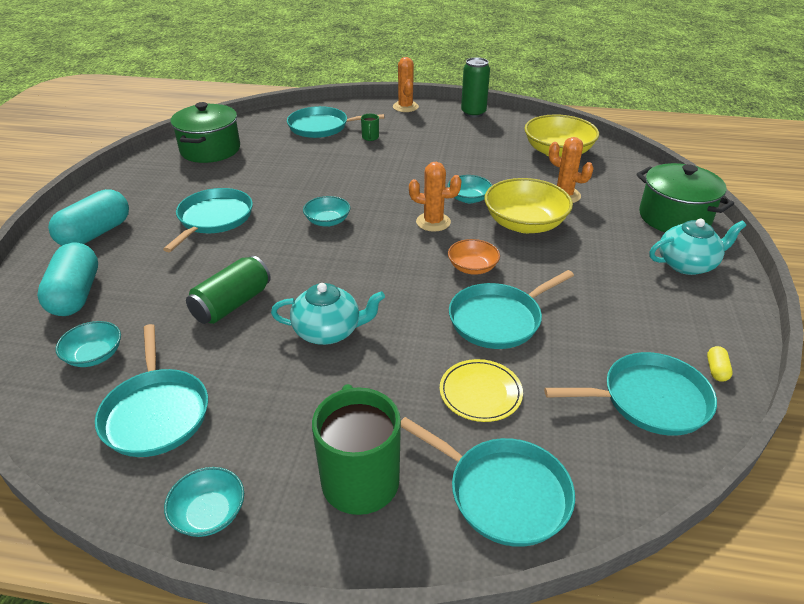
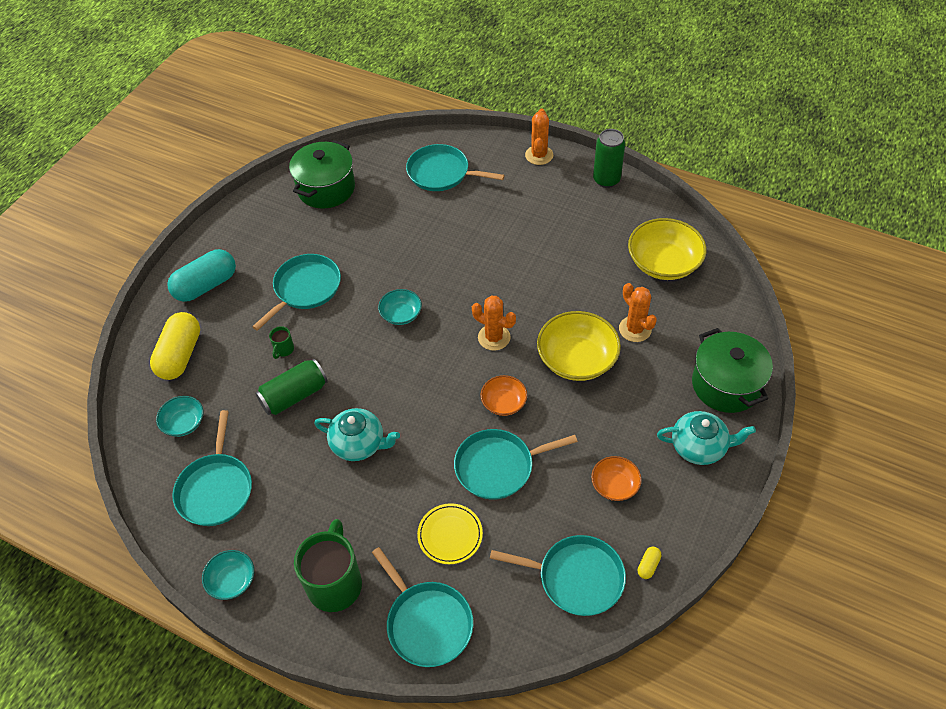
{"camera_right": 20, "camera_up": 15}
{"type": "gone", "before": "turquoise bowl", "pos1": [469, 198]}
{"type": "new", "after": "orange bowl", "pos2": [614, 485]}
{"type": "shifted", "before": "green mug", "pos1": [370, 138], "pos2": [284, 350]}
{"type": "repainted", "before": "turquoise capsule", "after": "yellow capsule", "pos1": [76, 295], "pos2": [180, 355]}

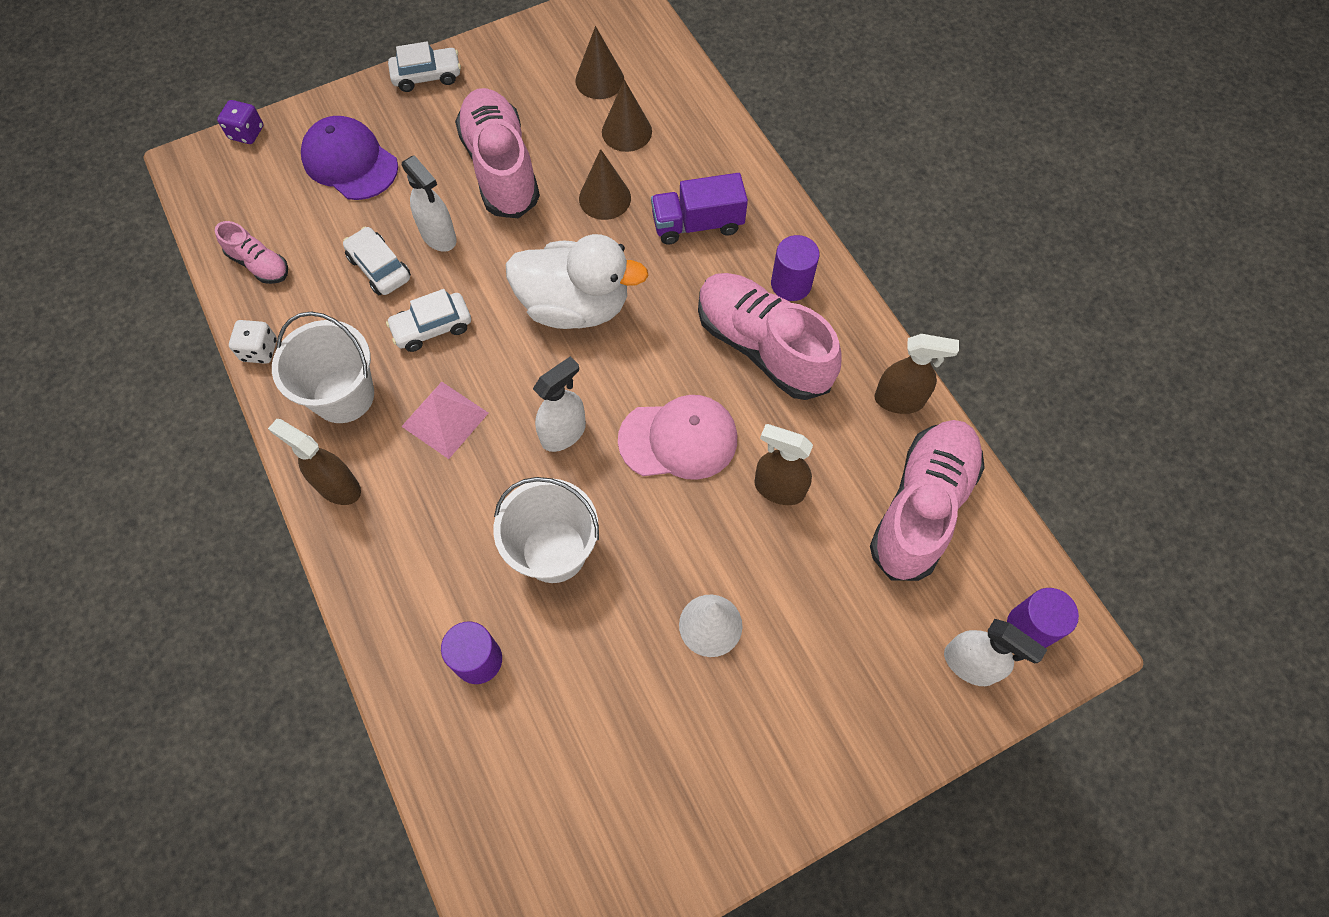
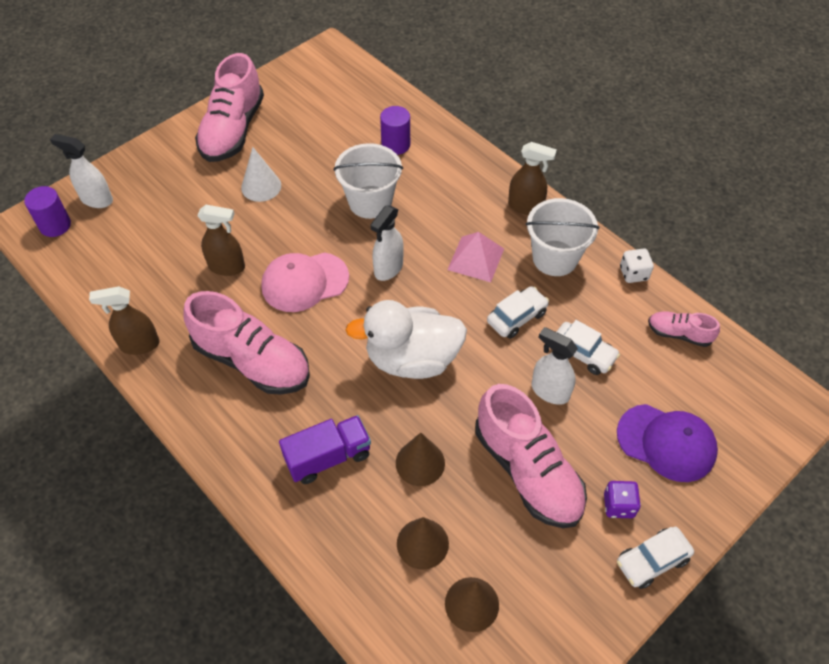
{"camera_right": 165, "camera_up": -10}
{"type": "gone", "before": "purple cylinder", "pos1": [791, 284]}
{"type": "shifted", "before": "purple dice", "pos1": [246, 133], "pos2": [618, 505]}
{"type": "shifted", "before": "pink shoe", "pos1": [922, 507], "pos2": [233, 130]}

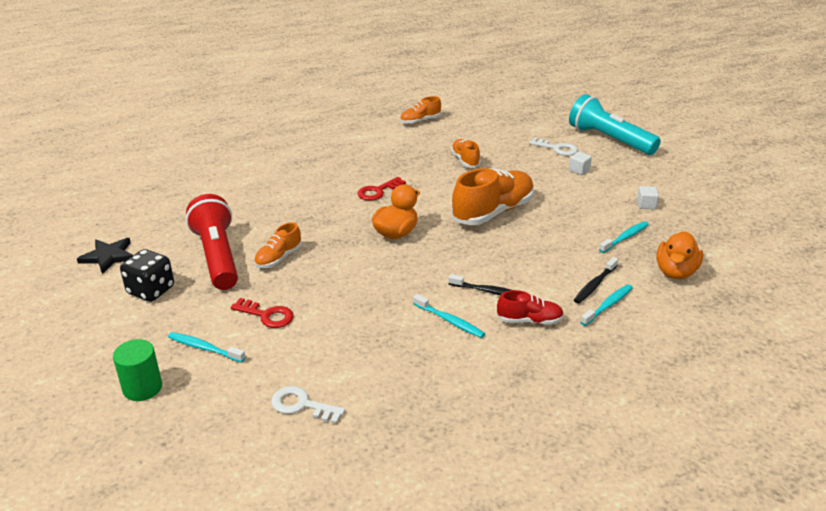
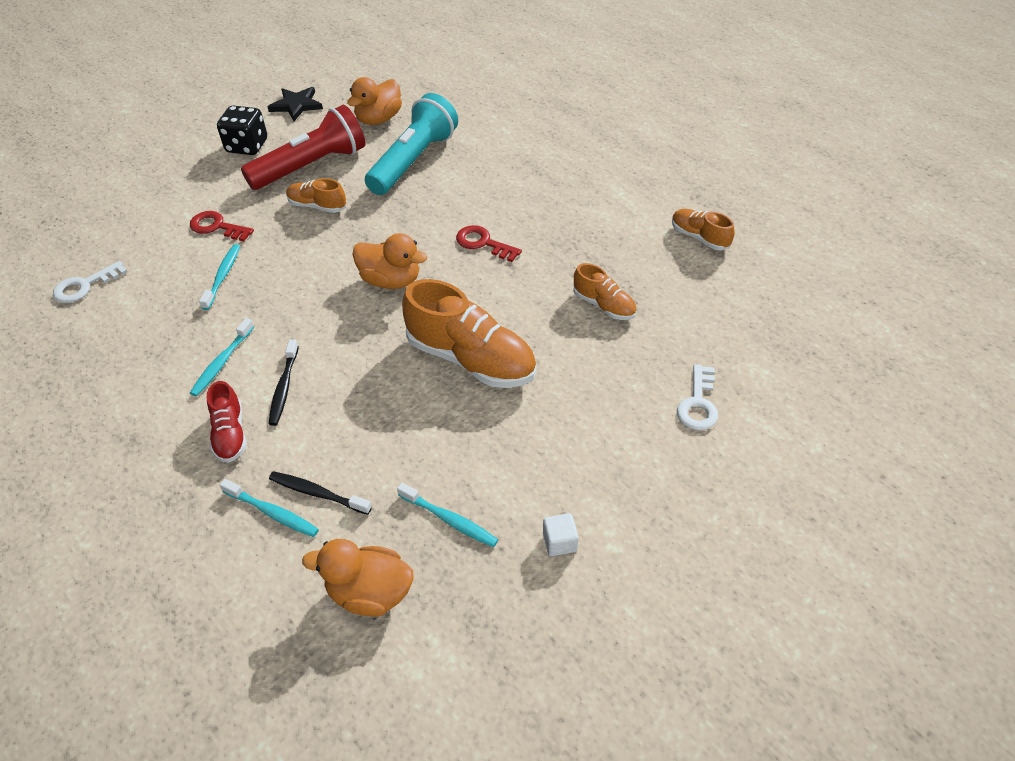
{"camera_right": 75, "camera_up": 15}
{"type": "gone", "before": "green cylinder", "pos1": [142, 388]}
{"type": "gone", "before": "white cube", "pos1": [579, 170]}
{"type": "new", "after": "orange duck", "pos2": [379, 119]}
{"type": "shifted", "before": "turquoise toothbrush", "pos1": [204, 348], "pos2": [222, 276]}
{"type": "shifted", "before": "turquoise flashlight", "pos1": [609, 139], "pos2": [414, 161]}
{"type": "rotated", "before": "red key", "pos1": [267, 315], "pos2": [217, 227], "turn": 105}
{"type": "rotated", "before": "white key", "pos1": [302, 405], "pos2": [85, 286], "turn": -135}
{"type": "rotated", "before": "orange shoe", "pos1": [465, 160], "pos2": [604, 305], "turn": 75}

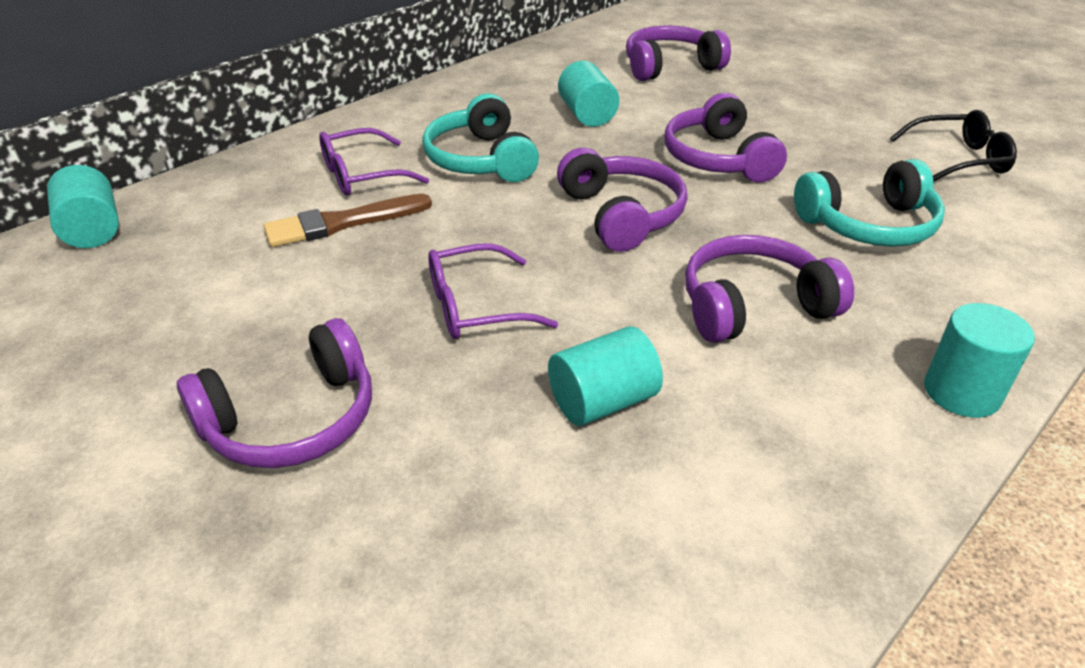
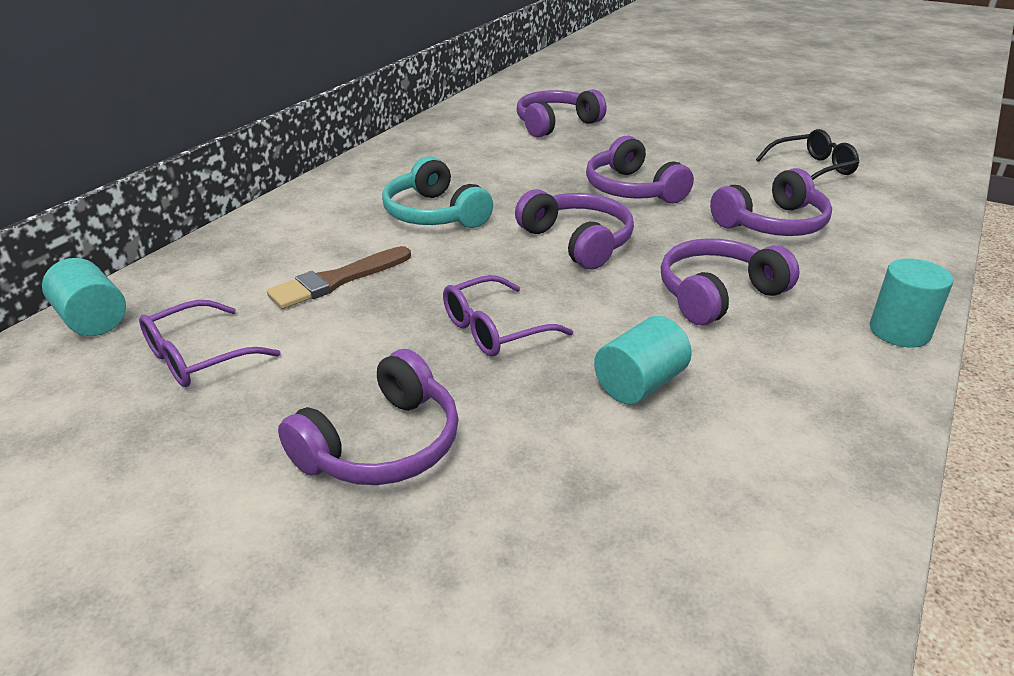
{"camera_right": -15, "camera_up": -5}
{"type": "gone", "before": "turquoise cylinder", "pos1": [587, 115]}
{"type": "shifted", "before": "purple glasses", "pos1": [362, 175], "pos2": [198, 357]}
{"type": "repainted", "before": "turquoise headphones", "after": "purple headphones", "pos1": [868, 225], "pos2": [772, 224]}

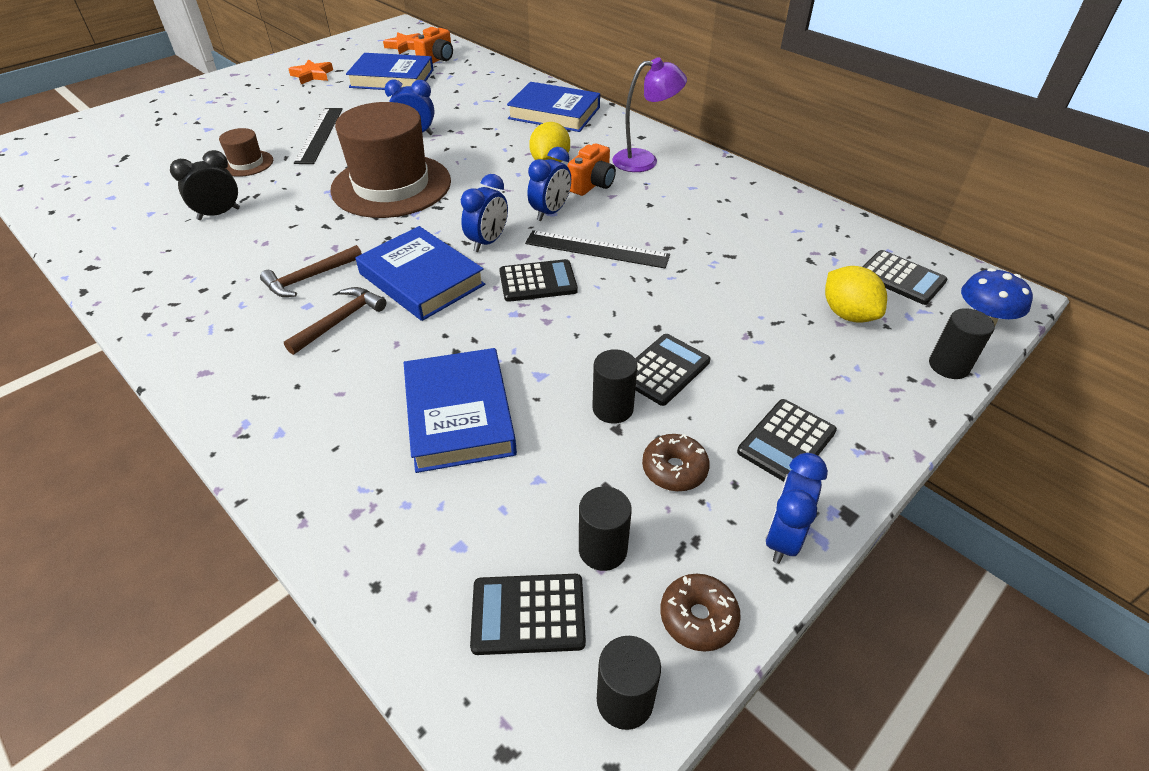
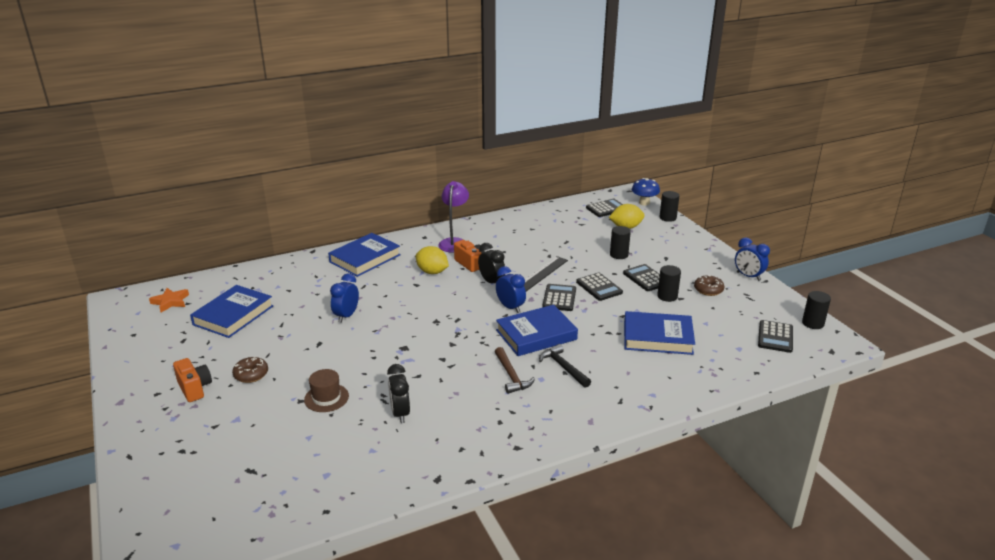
{"camera_right": -70, "camera_up": -15}
{"type": "gone", "before": "orange star", "pos1": [312, 75]}
{"type": "gone", "before": "black ruler", "pos1": [319, 135]}
{"type": "gone", "before": "brown hat", "pos1": [391, 185]}
{"type": "shifted", "before": "orange camera", "pos1": [437, 60], "pos2": [194, 388]}
{"type": "shifted", "before": "black cylinder", "pos1": [602, 549], "pos2": [619, 255]}
{"type": "shifted", "before": "brown donut", "pos1": [698, 617], "pos2": [251, 374]}
{"type": "shifted", "before": "black calculator", "pos1": [786, 442], "pos2": [599, 287]}
{"type": "repainted", "before": "brown hammer", "after": "black hammer", "pos1": [340, 321], "pos2": [563, 367]}
{"type": "repainted", "before": "blue clock", "after": "black clock", "pos1": [550, 212], "pos2": [491, 282]}

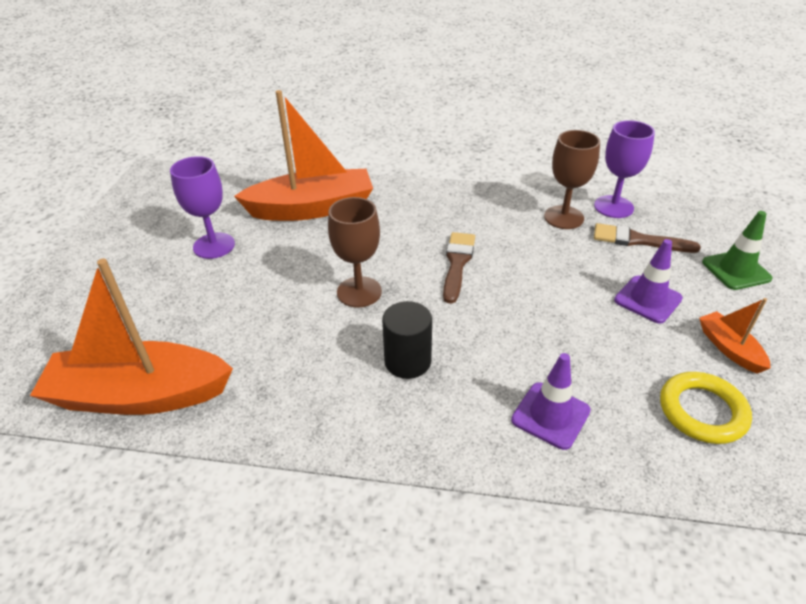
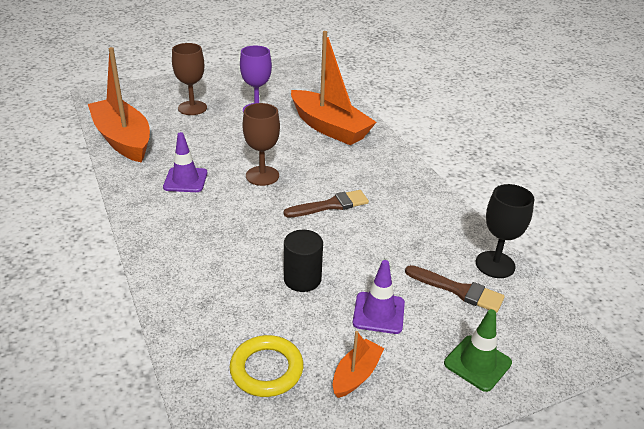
{"camera_right": 55, "camera_up": -5}
{"type": "shifted", "before": "black cylinder", "pos1": [407, 361], "pos2": [302, 279]}
{"type": "shifted", "before": "purple traffic cone", "pos1": [550, 415], "pos2": [185, 180]}
{"type": "shifted", "before": "brown goblet", "pos1": [563, 217], "pos2": [192, 108]}
{"type": "repainted", "before": "purple goblet", "after": "black goblet", "pos1": [613, 207], "pos2": [495, 264]}
{"type": "rotated", "before": "brown brush", "pos1": [638, 240], "pos2": [458, 290], "turn": 135}

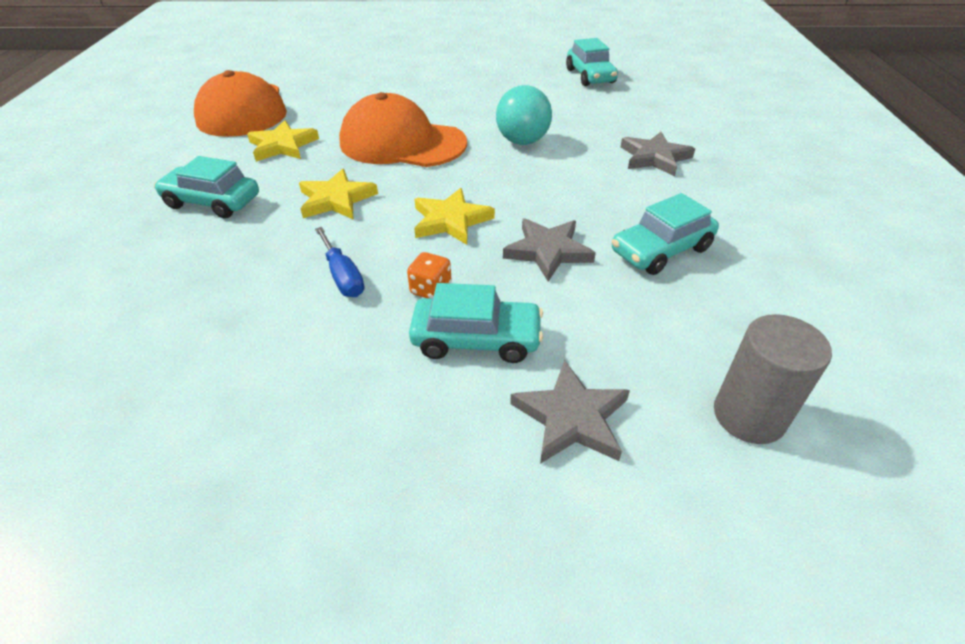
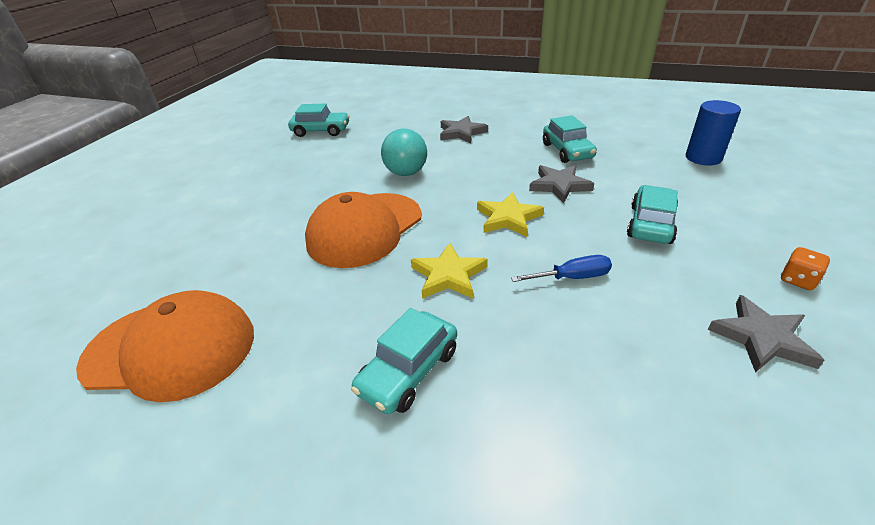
{"camera_right": -70, "camera_up": -5}
{"type": "gone", "before": "yellow star", "pos1": [283, 145]}
{"type": "shifted", "before": "orange dice", "pos1": [431, 290], "pos2": [797, 280]}
{"type": "shifted", "before": "grey star", "pos1": [571, 418], "pos2": [762, 338]}
{"type": "repainted", "before": "grey cylinder", "after": "blue cylinder", "pos1": [748, 416], "pos2": [703, 158]}

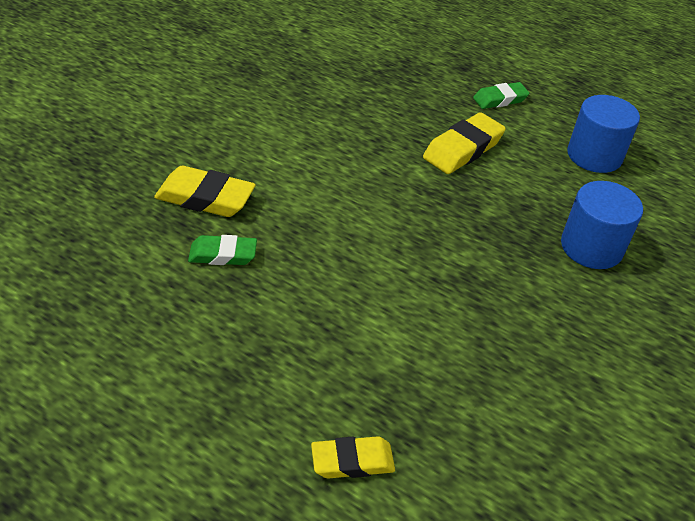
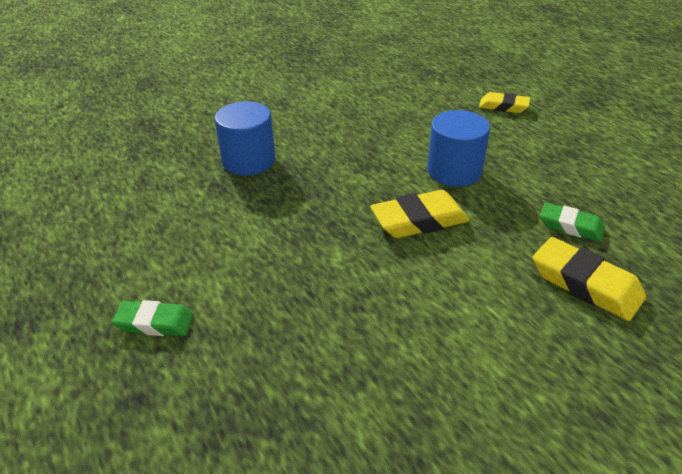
{"camera_right": -150, "camera_up": -5}
{"type": "shifted", "before": "yellow eraser", "pos1": [463, 149], "pos2": [419, 220]}
{"type": "shifted", "before": "blue cylinder", "pos1": [594, 155], "pos2": [454, 171]}

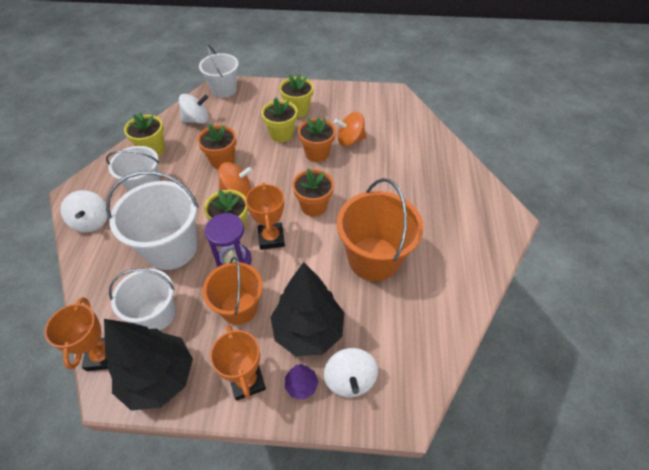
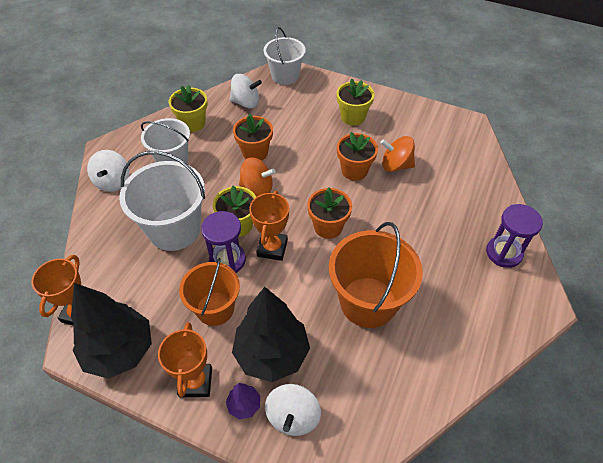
{"camera_right": 20, "camera_up": 0}
{"type": "gone", "before": "white bucket", "pos1": [156, 314]}
{"type": "gone", "before": "yellow flower pot", "pos1": [281, 134]}
{"type": "new", "after": "purple hourglass", "pos2": [504, 253]}

